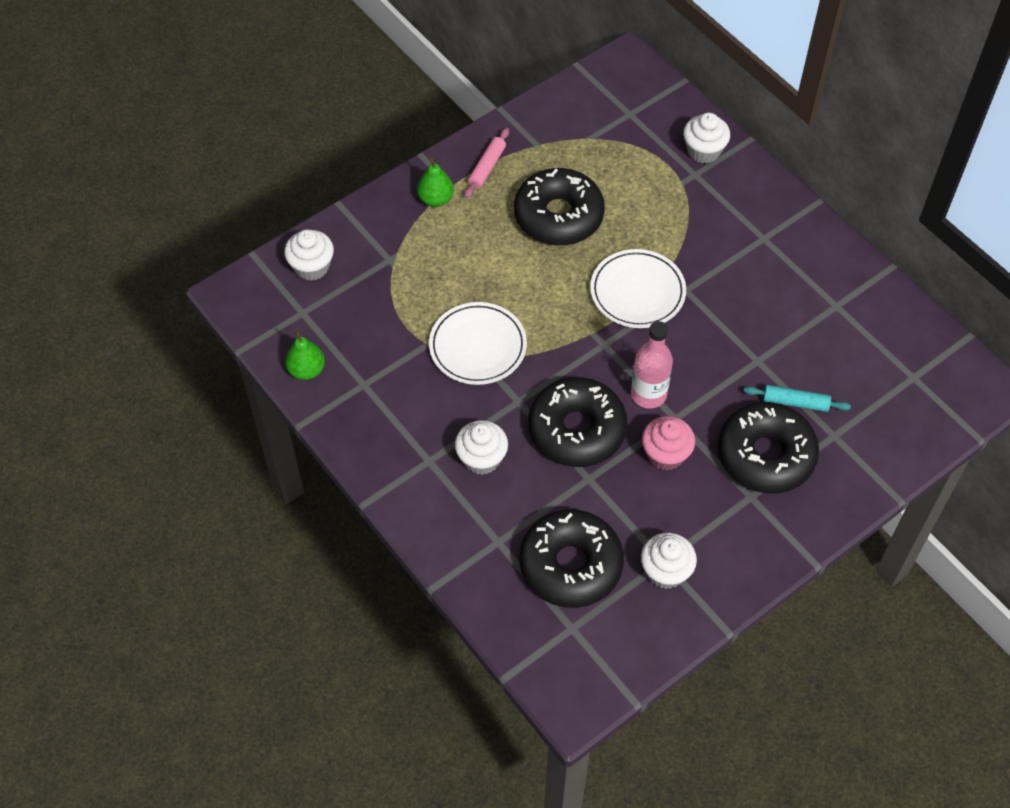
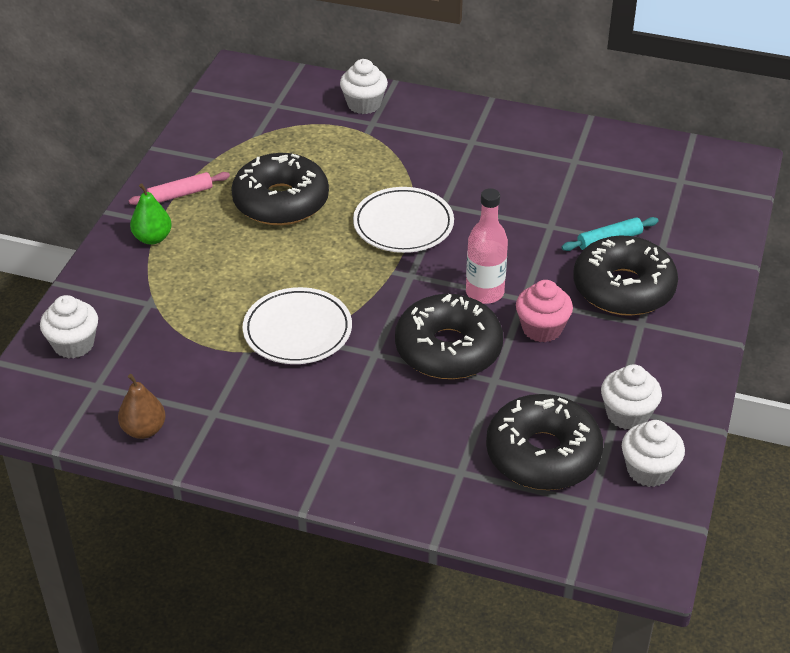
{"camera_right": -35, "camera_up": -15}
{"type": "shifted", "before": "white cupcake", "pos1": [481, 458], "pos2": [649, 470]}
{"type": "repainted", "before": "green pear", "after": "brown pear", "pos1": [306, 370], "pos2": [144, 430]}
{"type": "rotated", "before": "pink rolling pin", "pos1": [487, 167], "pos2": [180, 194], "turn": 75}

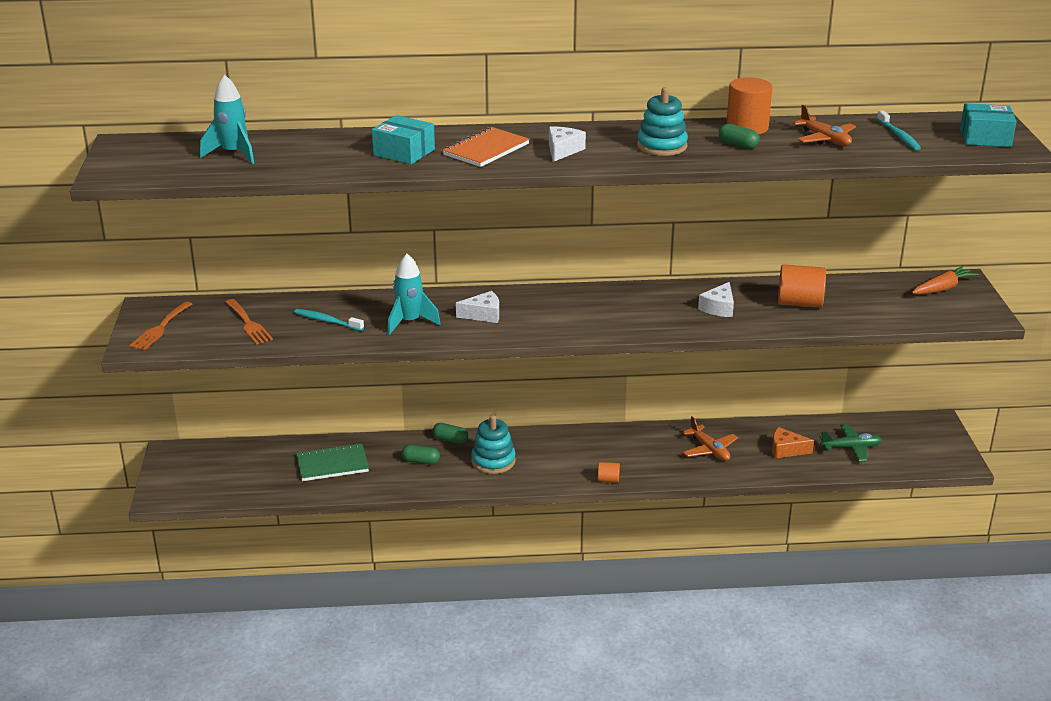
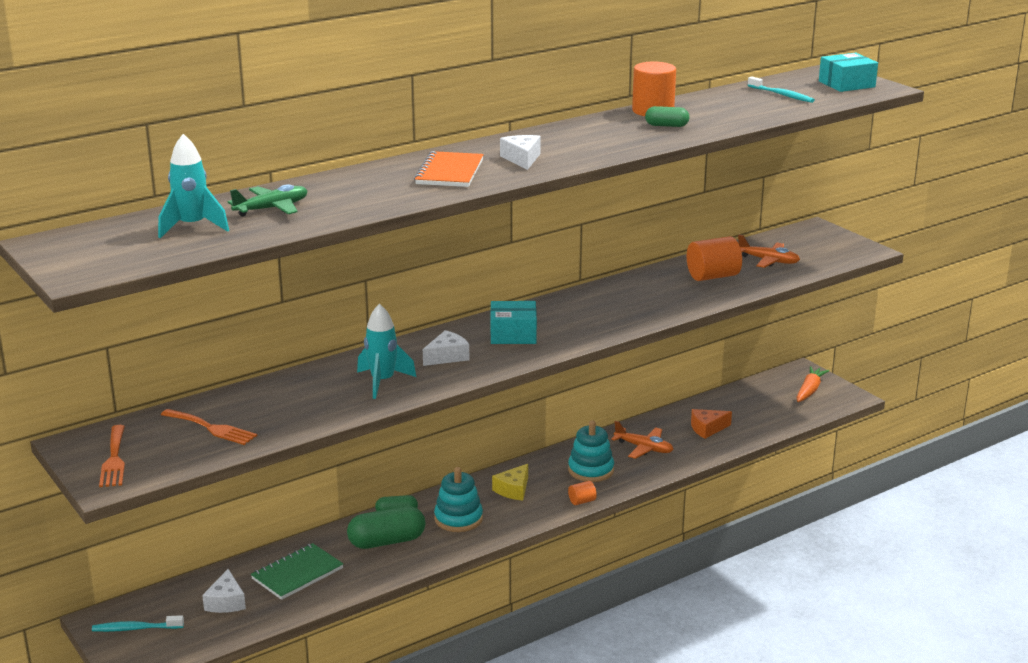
{"camera_right": -30, "camera_up": -5}
{"type": "new", "after": "yellow cheese", "pos2": [513, 490]}
{"type": "shifted", "before": "turquoise toothbrush", "pos1": [327, 321], "pos2": [136, 628]}
{"type": "shifted", "before": "turquoise box", "pos1": [404, 152], "pos2": [513, 334]}
{"type": "shifted", "before": "turquoise stacking toy", "pos1": [662, 146], "pos2": [591, 470]}
{"type": "shifted", "before": "white cheese", "pos1": [719, 308], "pos2": [226, 602]}
{"type": "shifted", "before": "orange plane", "pos1": [825, 139], "pos2": [768, 261]}
{"type": "shifted", "before": "green plane", "pos1": [851, 448], "pos2": [272, 209]}
{"type": "shifted", "before": "orange carrot", "pos1": [942, 288], "pos2": [809, 390]}
{"type": "scaled", "before": "green capsule", "pos1": [421, 461], "pos2": [387, 541], "scale": 1.81}

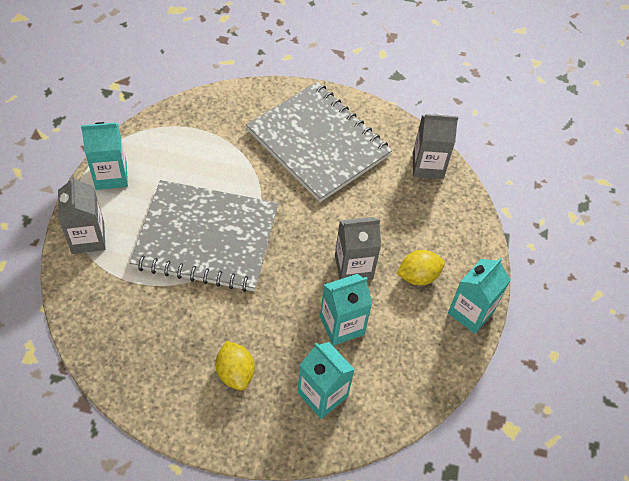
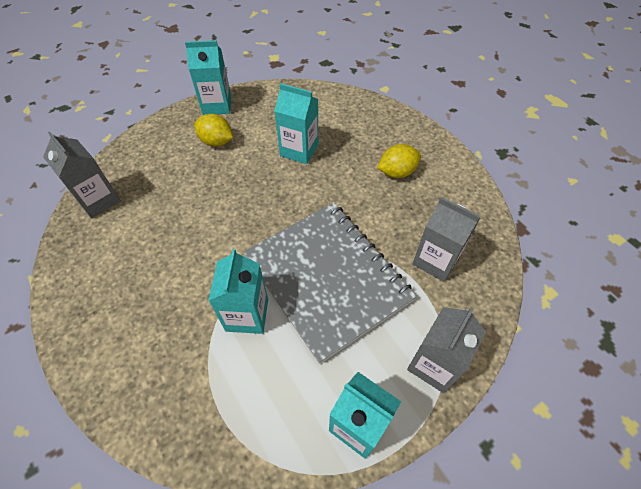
{"camera_right": -130, "camera_up": 0}
{"type": "gone", "before": "grey notebook", "pos1": [318, 143]}
{"type": "shifted", "before": "turquoise carton", "pos1": [322, 395], "pos2": [247, 315]}
{"type": "shifted", "before": "grey carton", "pos1": [353, 267], "pos2": [435, 260]}
{"type": "rotated", "before": "yellow lemon", "pos1": [235, 373], "pos2": [397, 172], "turn": 45}

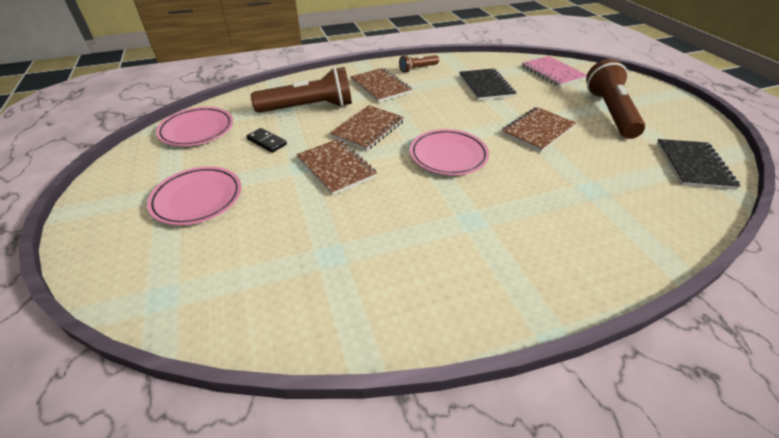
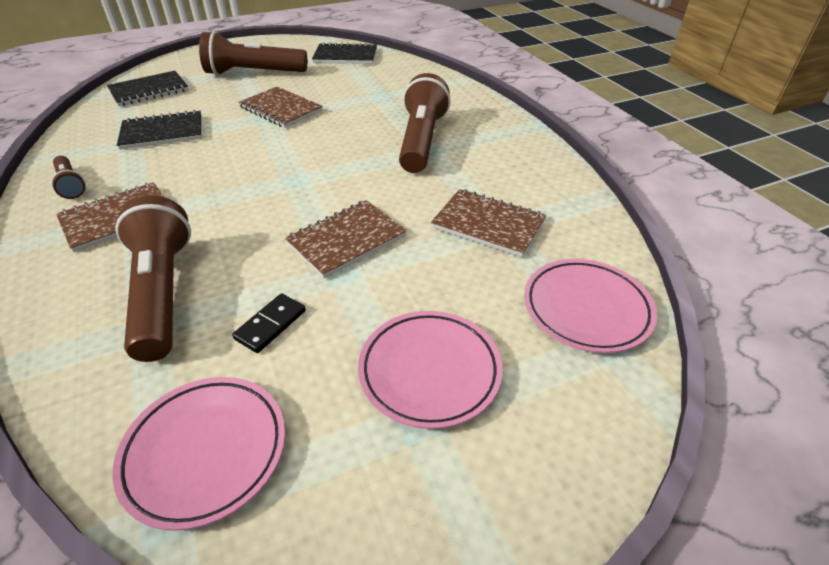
{"camera_right": -95, "camera_up": 0}
{"type": "new", "after": "brown flashlight", "pos2": [421, 141]}
{"type": "shifted", "before": "brown notebook", "pos1": [368, 129], "pos2": [488, 224]}
{"type": "shifted", "before": "pink plate", "pos1": [448, 156], "pos2": [586, 309]}
{"type": "repainted", "before": "pink notebook", "after": "black notebook", "pos1": [552, 73], "pos2": [149, 91]}

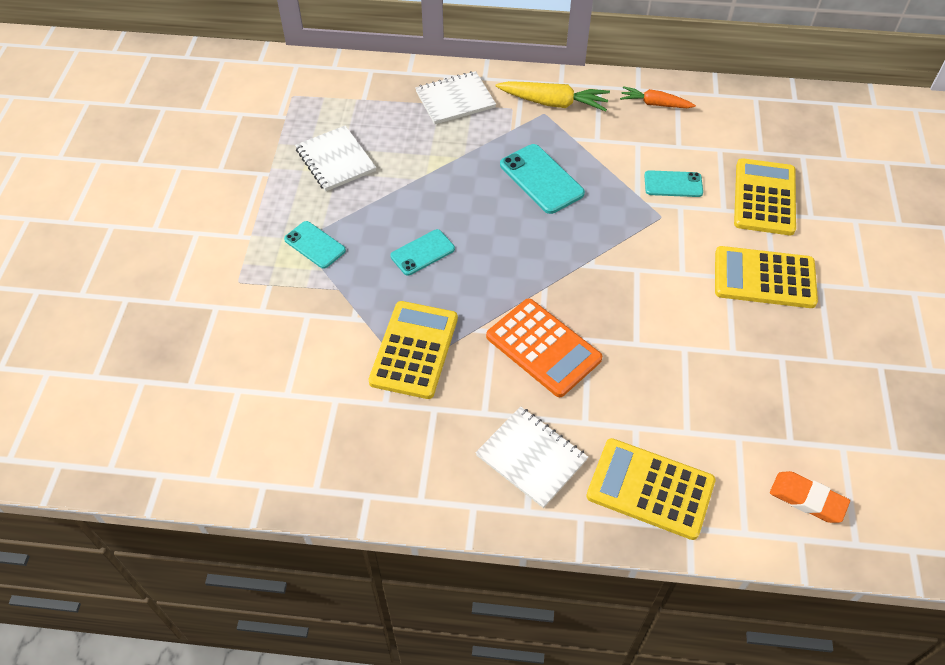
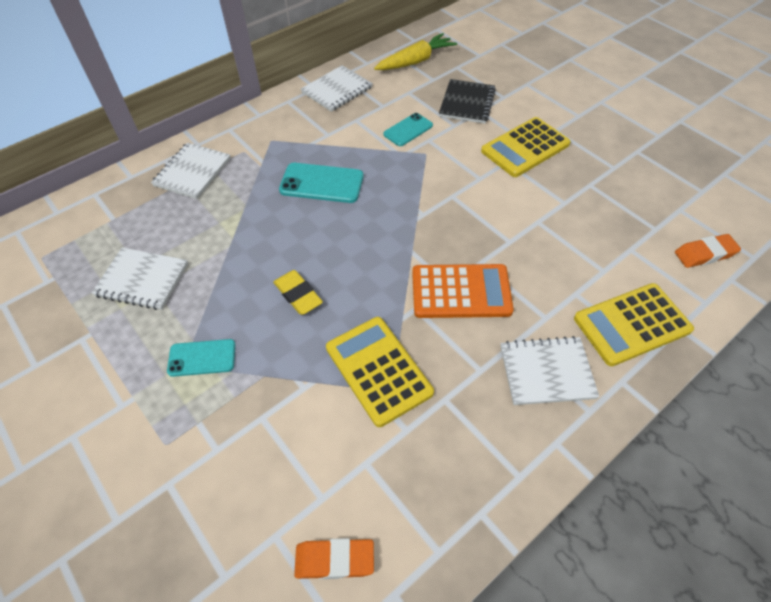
{"camera_right": -45, "camera_up": 0}
{"type": "new", "after": "orange eraser", "pos2": [334, 560]}
{"type": "shifted", "before": "yellow carrot", "pos1": [553, 103], "pos2": [415, 61]}
{"type": "swapped", "before": "turquoise phone", "after": "yellow eraser", "pos1": [422, 252], "pos2": [298, 295]}
{"type": "swapped", "before": "orange carrot", "after": "white notebook", "pos1": [655, 104], "pos2": [337, 90]}
{"type": "swapped", "before": "yellow calculator", "after": "black notebook", "pos1": [764, 197], "pos2": [467, 103]}

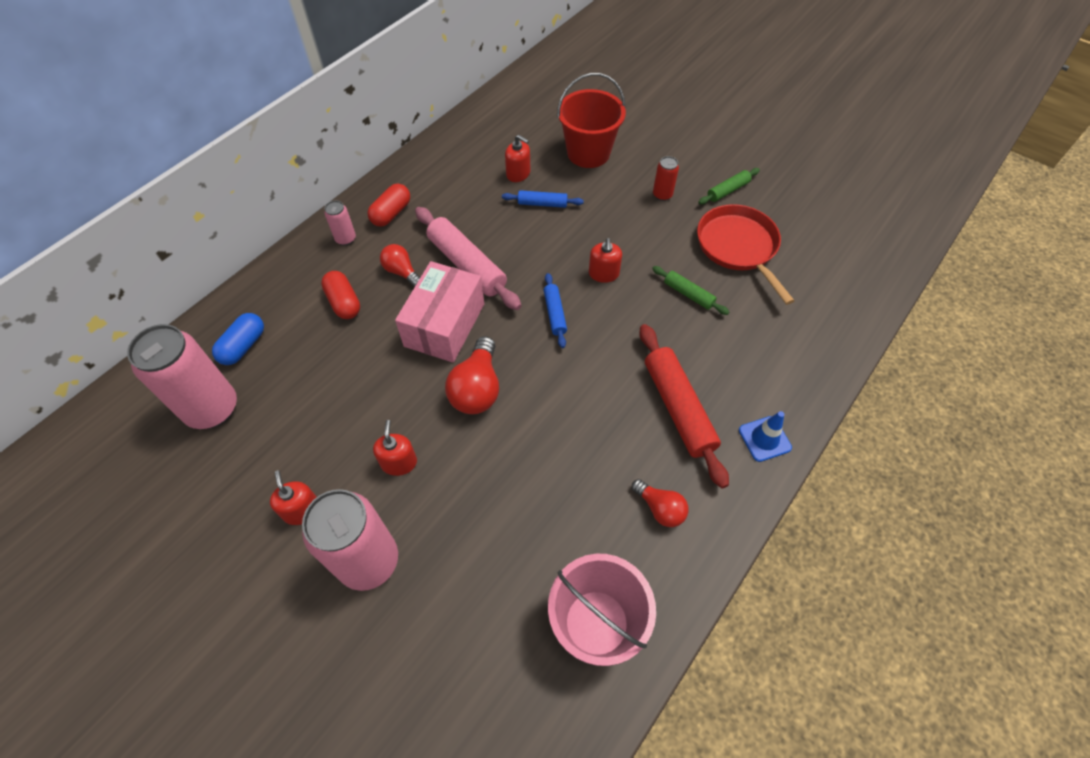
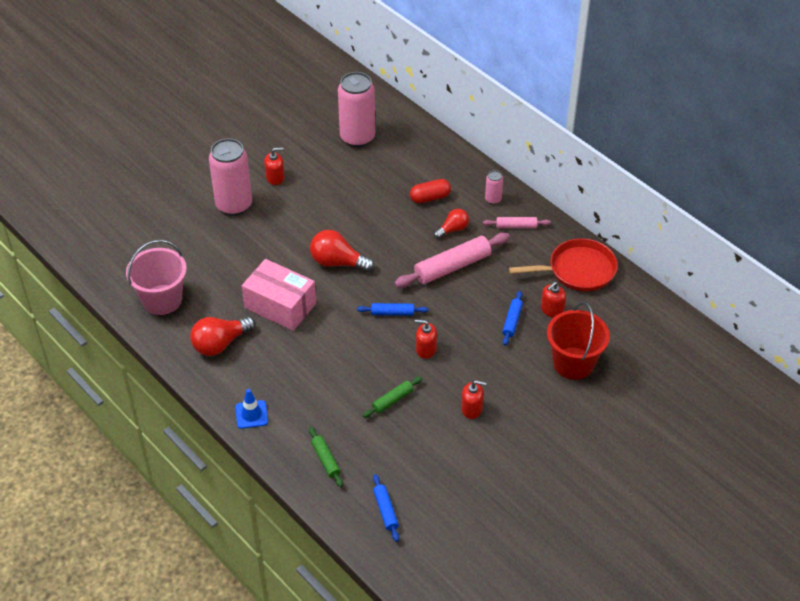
{"camera_right": 100, "camera_up": -10}
{"type": "gone", "before": "blue capsule", "pos1": [243, 346]}
{"type": "gone", "before": "red rolling pin", "pos1": [678, 408]}
{"type": "gone", "before": "red can", "pos1": [662, 195]}
{"type": "new", "after": "blue rolling pin", "pos2": [385, 510]}
{"type": "shifted", "before": "red soap dispenser", "pos1": [399, 462], "pos2": [471, 409]}
{"type": "shifted", "before": "pink box", "pos1": [444, 325], "pos2": [280, 305]}
{"type": "shifted", "before": "red pan", "pos1": [738, 247], "pos2": [578, 270]}
{"type": "shifted", "before": "green rolling pin", "pos1": [728, 190], "pos2": [325, 460]}
{"type": "swapped", "before": "red capsule", "after": "pink rolling pin", "pos1": [391, 213], "pos2": [516, 226]}
{"type": "scaled", "before": "red light bulb", "pos1": [660, 508], "pos2": [220, 344], "scale": 1.63}

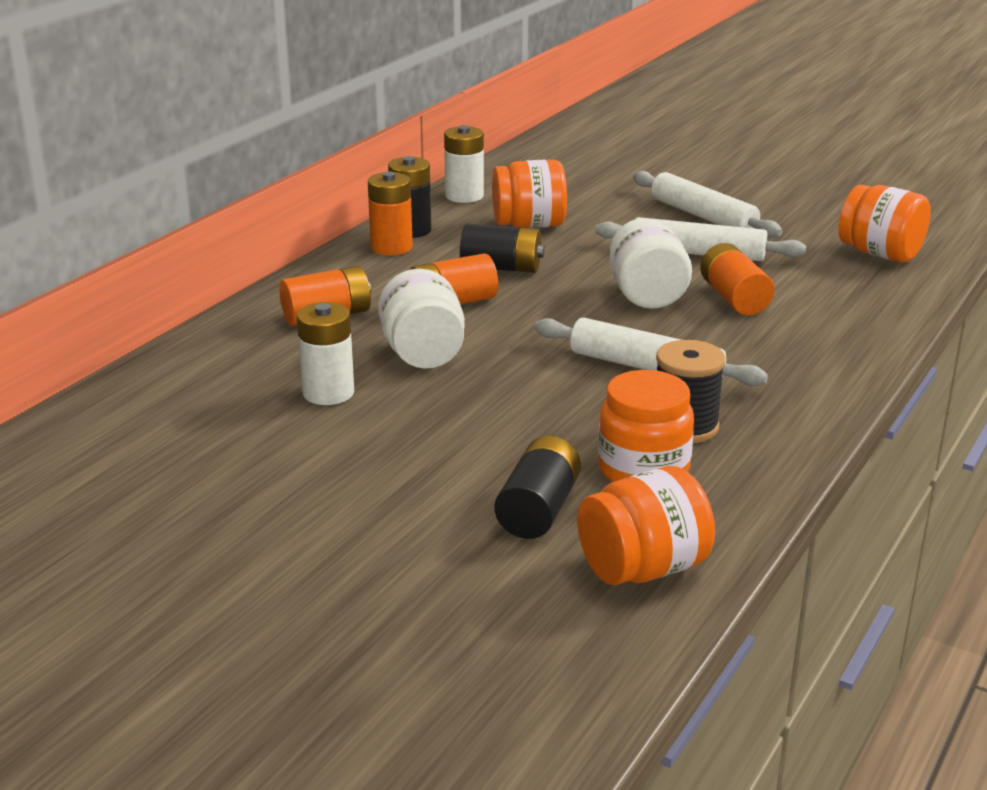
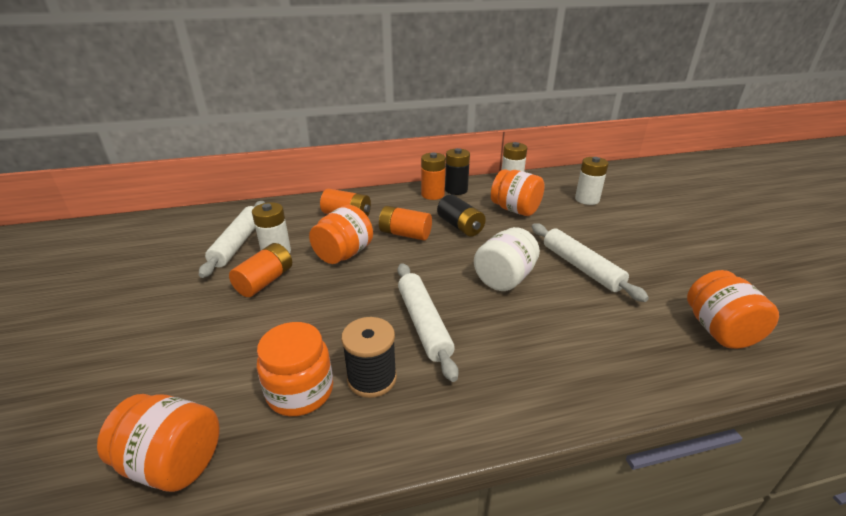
{"camera_right": 45, "camera_up": 5}
{"type": "gone", "before": "black battery", "pos1": [538, 510]}
{"type": "new", "after": "white battery", "pos2": [587, 199]}
{"type": "shifted", "before": "white rolling pin", "pos1": [702, 216], "pos2": [238, 243]}
{"type": "shifted", "before": "orange battery", "pos1": [734, 298], "pos2": [265, 281]}
{"type": "repainted", "before": "white jar", "after": "orange jar", "pos1": [423, 354], "pos2": [344, 254]}

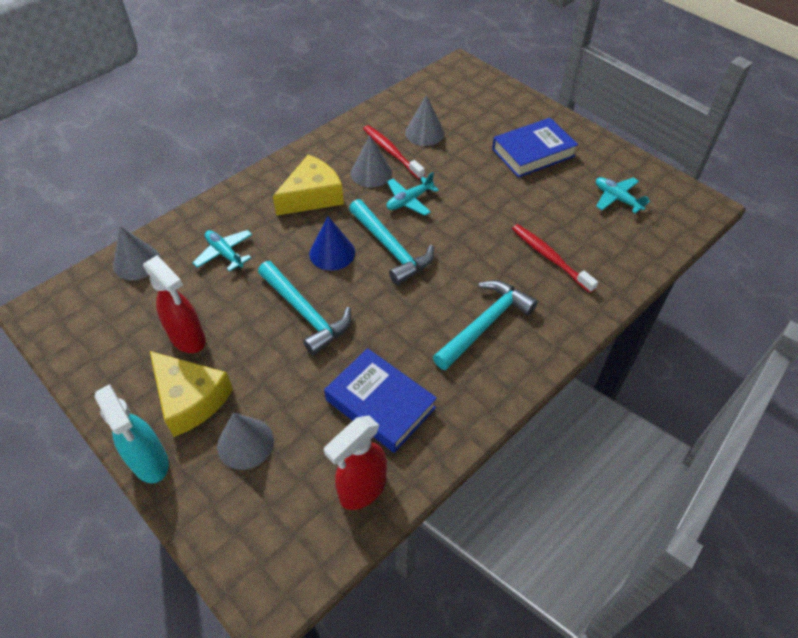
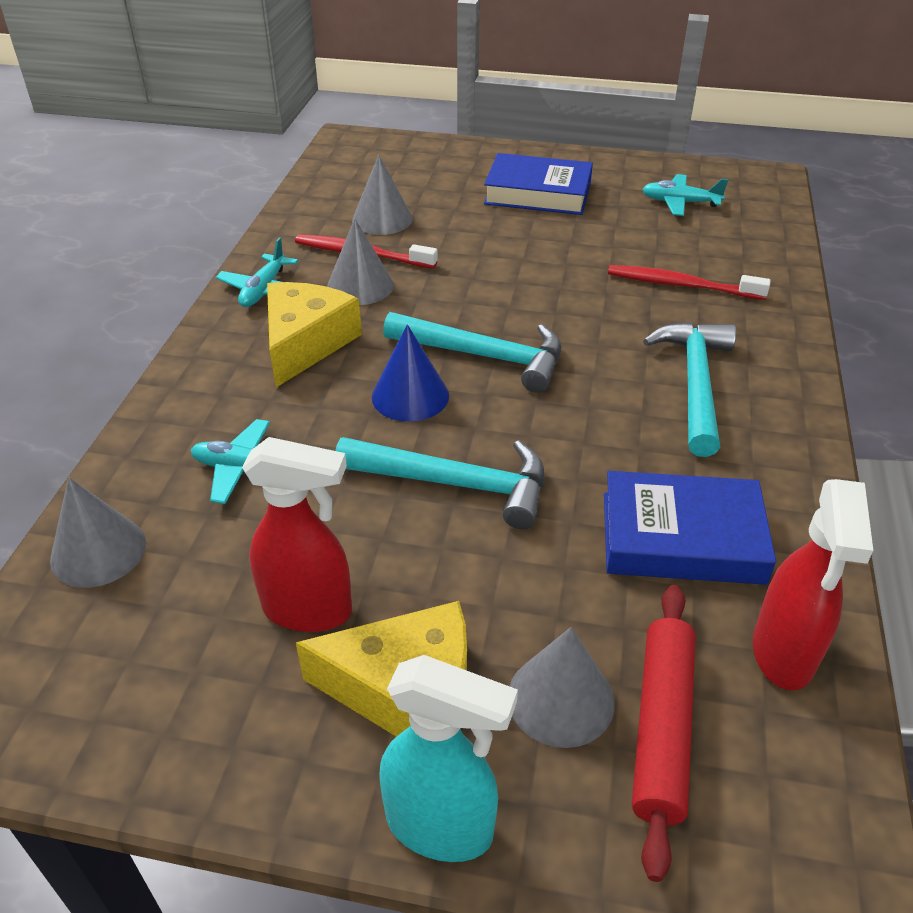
{"camera_right": -35, "camera_up": -10}
{"type": "new", "after": "red rolling pin", "pos2": [661, 728]}
{"type": "shifted", "before": "turquoise plane", "pos1": [409, 200], "pos2": [264, 290]}
{"type": "rotated", "before": "blue book", "pos1": [533, 153], "pos2": [538, 193], "turn": 75}

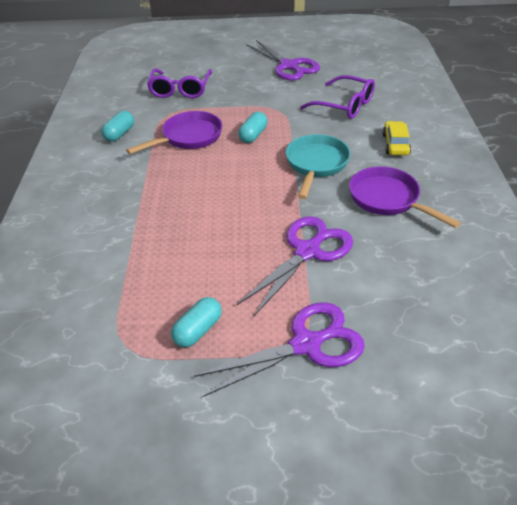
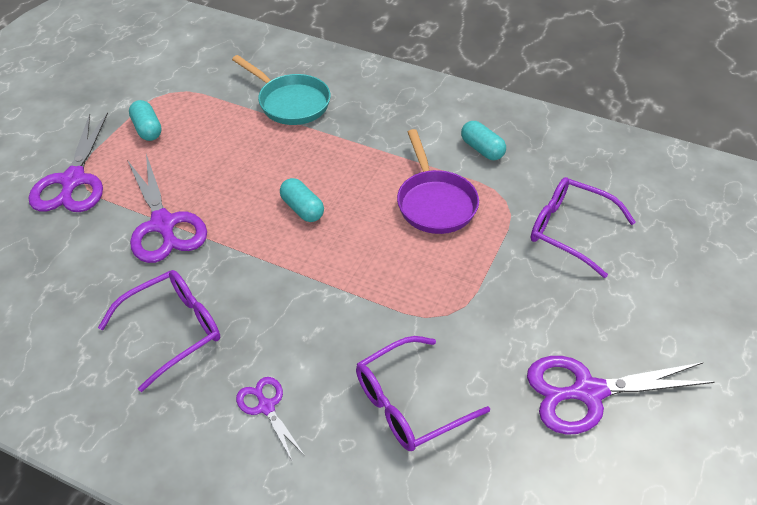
{"camera_right": 115, "camera_up": 5}
{"type": "shifted", "before": "turquoise capsule", "pos1": [253, 135], "pos2": [302, 209]}
{"type": "shifted", "before": "turquoise pan", "pos1": [316, 164], "pos2": [290, 102]}
{"type": "swapped", "before": "purple pan", "after": "purple glasses", "pos1": [388, 199], "pos2": [173, 330]}
{"type": "swapped", "before": "yellow car", "after": "purple scissors", "pos1": [395, 144], "pos2": [266, 407]}

